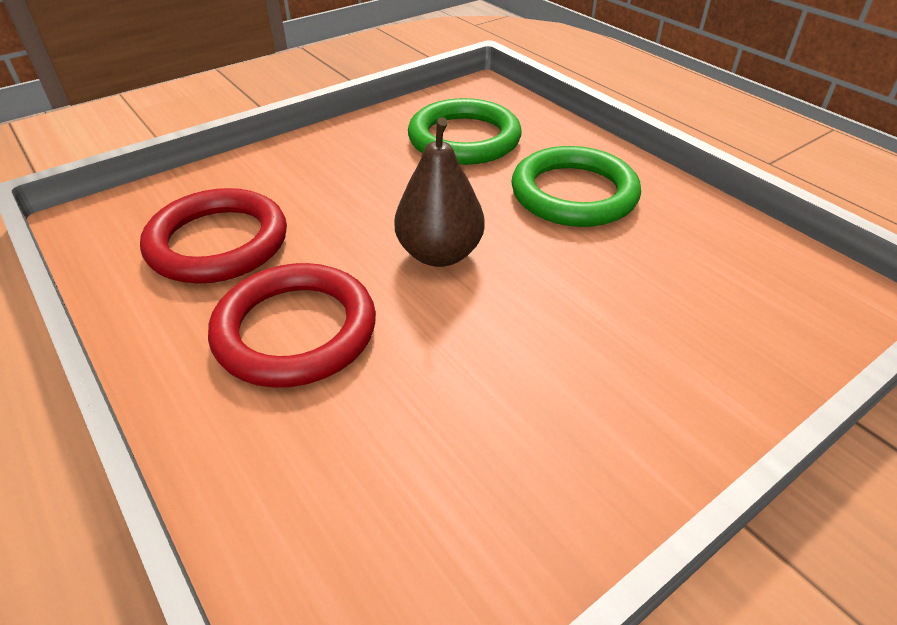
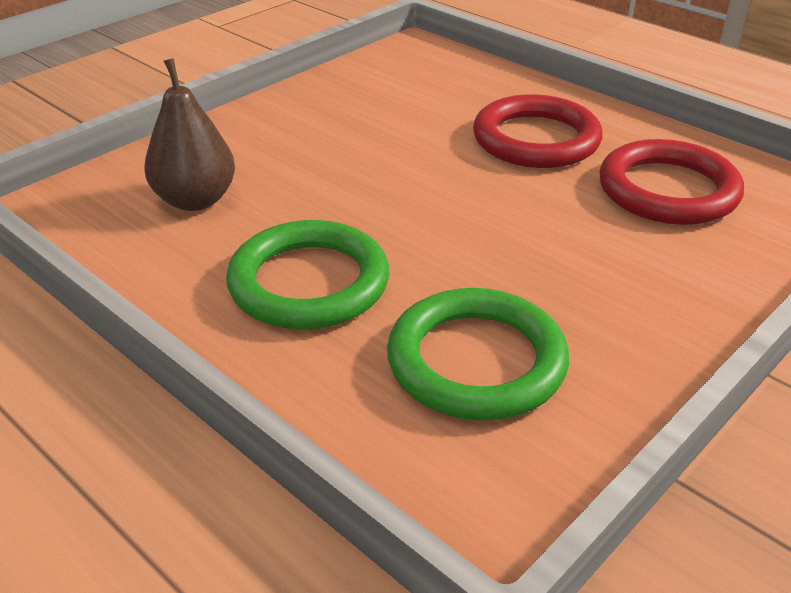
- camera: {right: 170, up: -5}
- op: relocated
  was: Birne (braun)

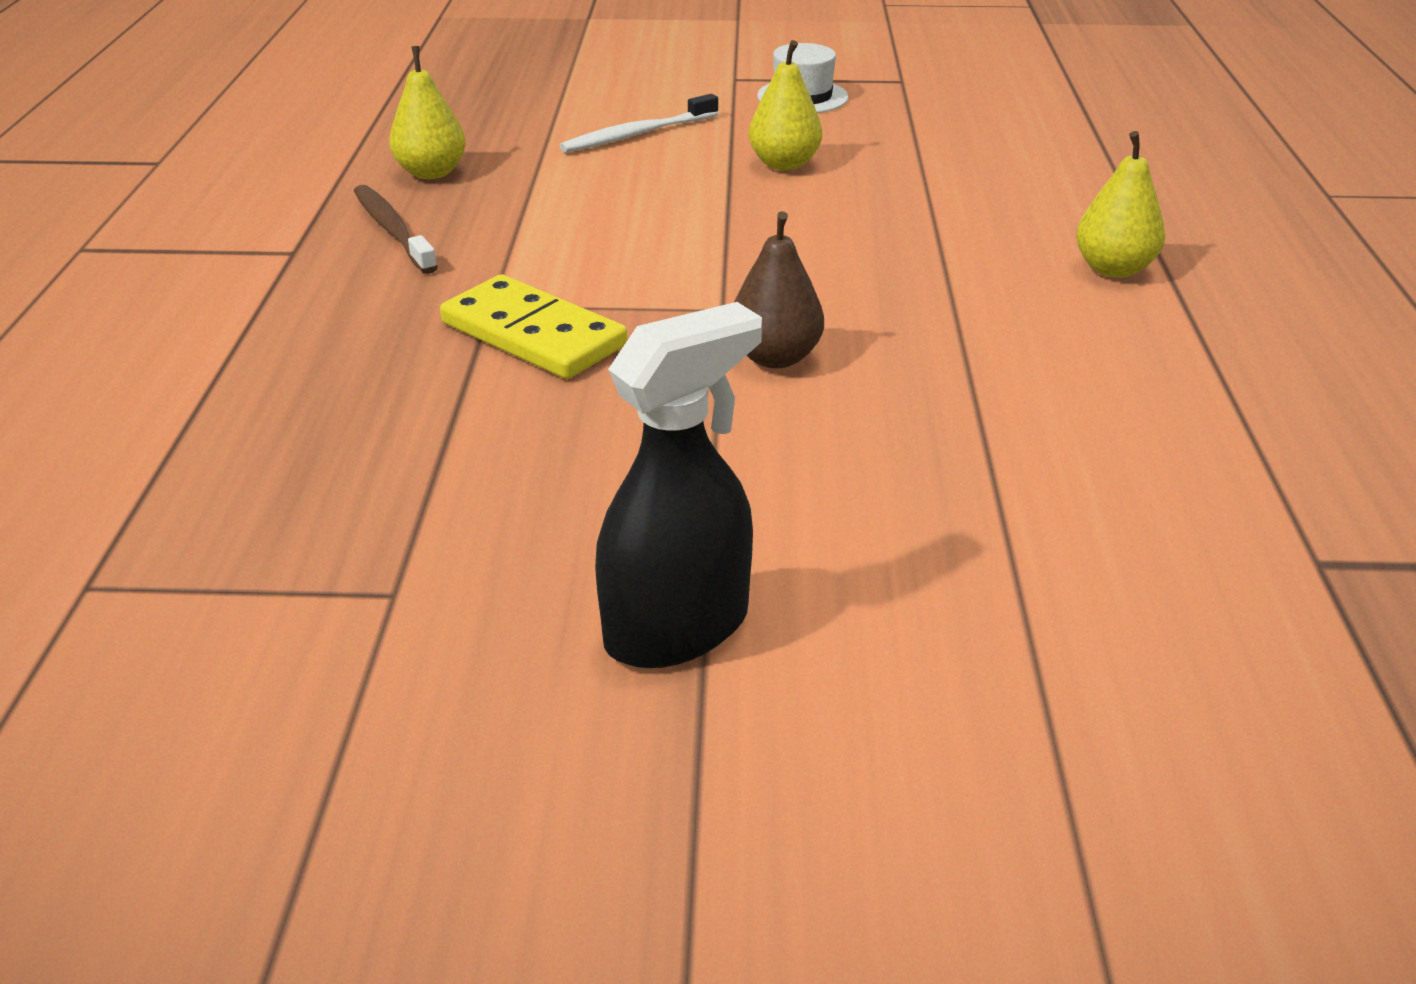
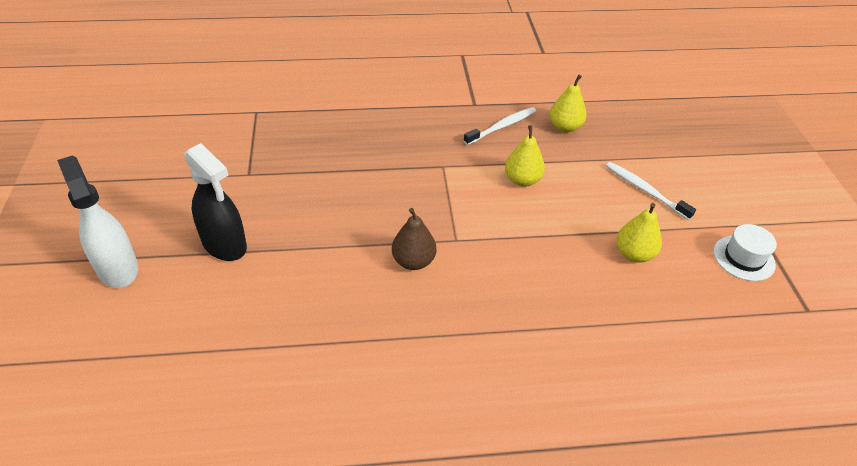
- camera: {right: 80, up: 10}
- op: missing
  was: Dominostein (gelb)
- op: appeared
  now: Sprühflasche (weiß)
- op: relocated
  was: Birne (gelb) (no. 3 from left in the first image)
  now: Birne (gelb) (no. 1 from left)
- op: colour
  was: Zahnbürste (braun)
  now: Zahnbürste (weiß) (no. 1 from left)

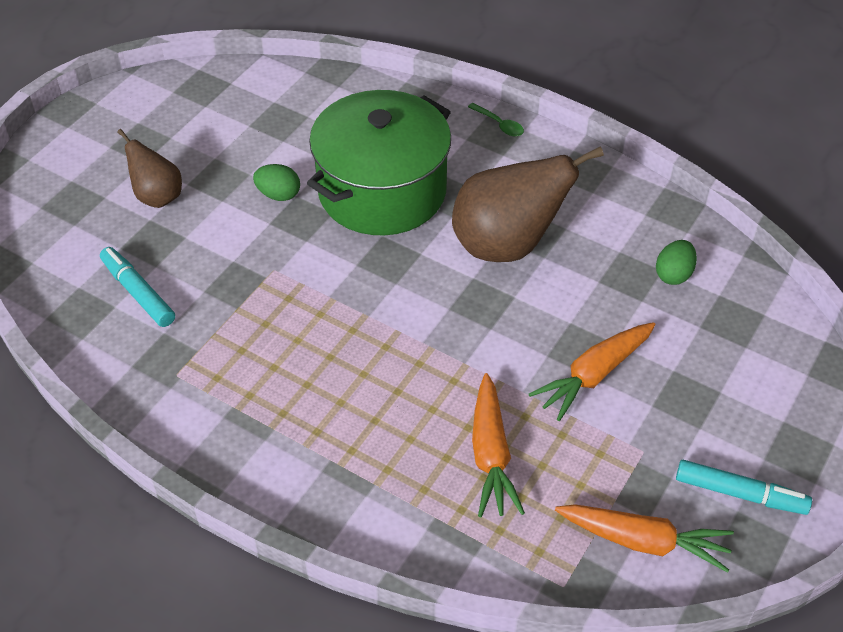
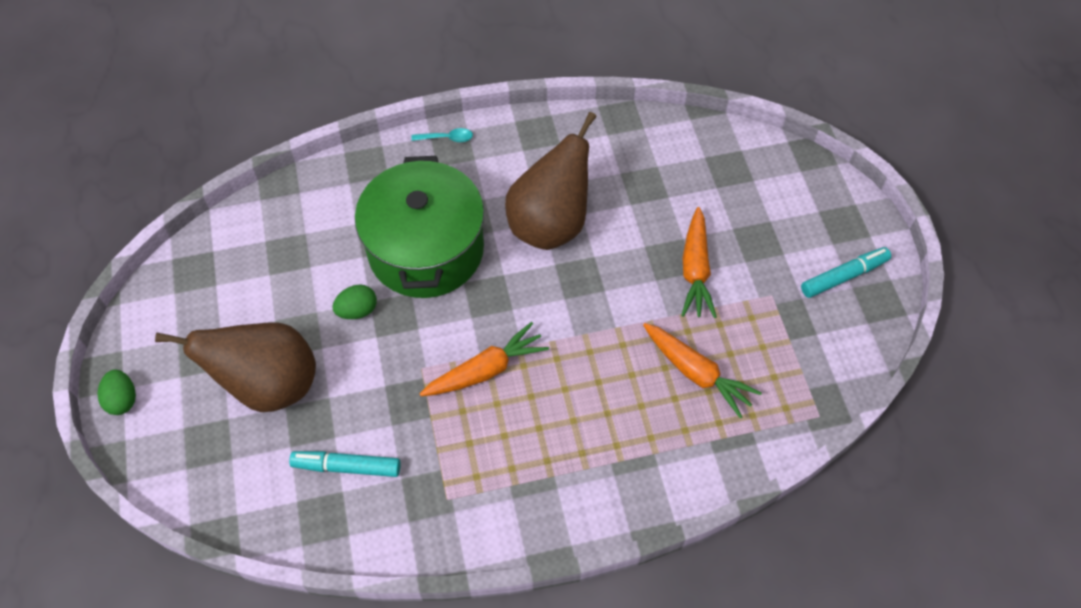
- camera: {right: -45, up: 10}
- op: relocated
  was: Karotte (orange) (no. 3 from left in the first image)
  now: Karotte (orange) (no. 1 from left)
- op: relocated
  was: Ei (grün) (no. 2 from left in the first image)
  now: Ei (grün) (no. 1 from left)
- op: colour
  was: Löffel (grün)
  now: Löffel (türkis)
- op: size
  was: Birne (braun) (no. 1 from left)
  ratio: 1.82

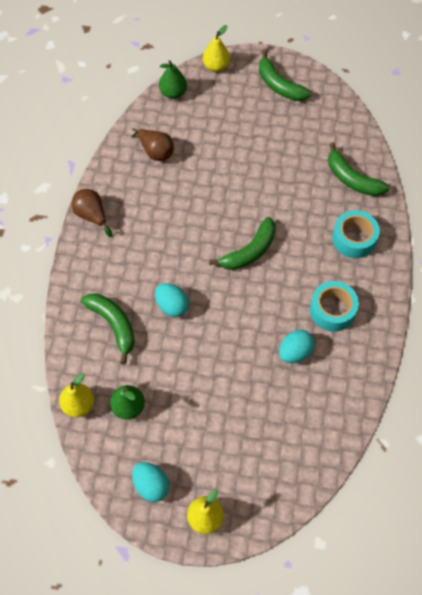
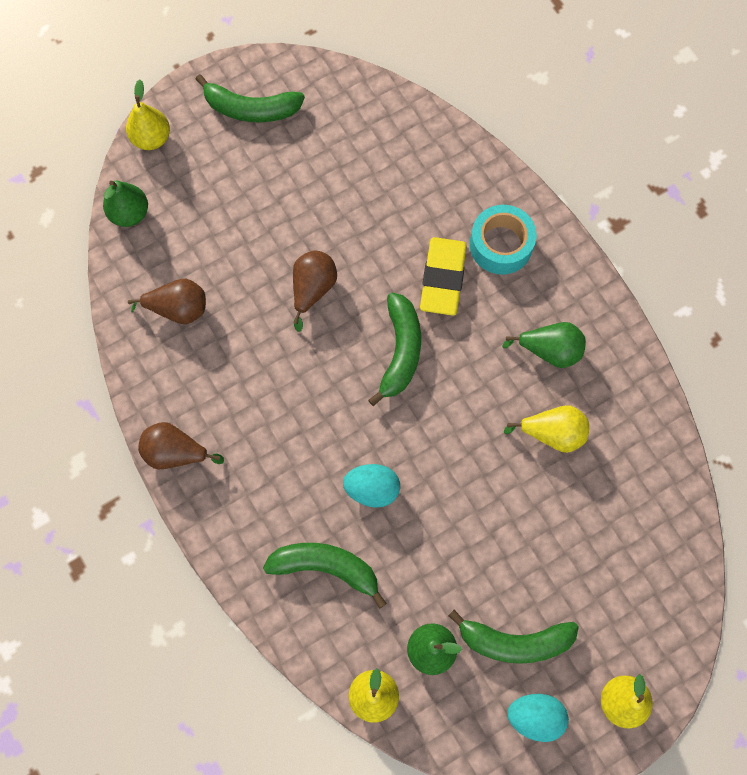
- camera: {right: -40, up: 10}
- op: appeared
  now: Birne (braun) (no. 3 from left)
- op: appeared
  now: Radiergummi (gelb)
- op: relocated
  was: Banane (grün) (no. 4 from left)
- op: exchanged
  was: Ei (türkis) (no. 3 from left)
  now: Birne (gelb) (no. 3 from left)
- op: exchanged
  was: Klebeband (türkis) (no. 1 from left)
  now: Birne (grün) (no. 3 from left)

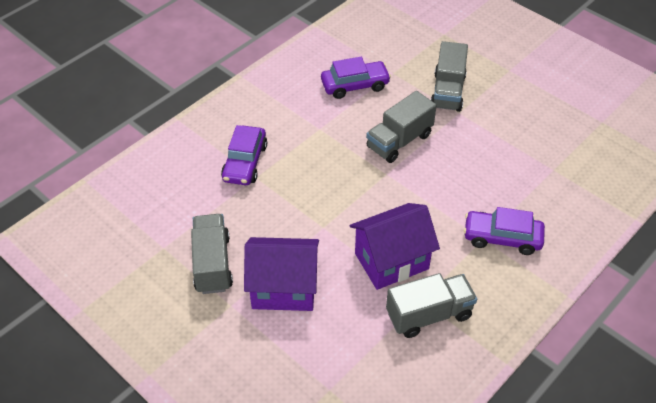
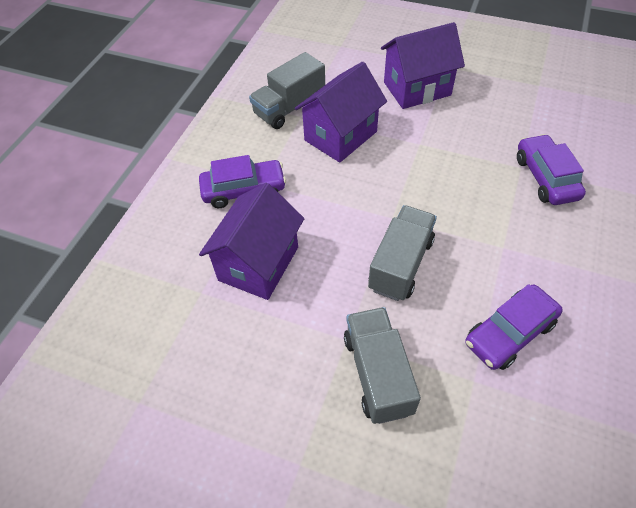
- camera: {right: 160, up: 5}
- op: missing
  was: Lastwagen (grau) (no. 1 from left)
- op: appeared
  now: Haus (lila) (no. 1 from left)

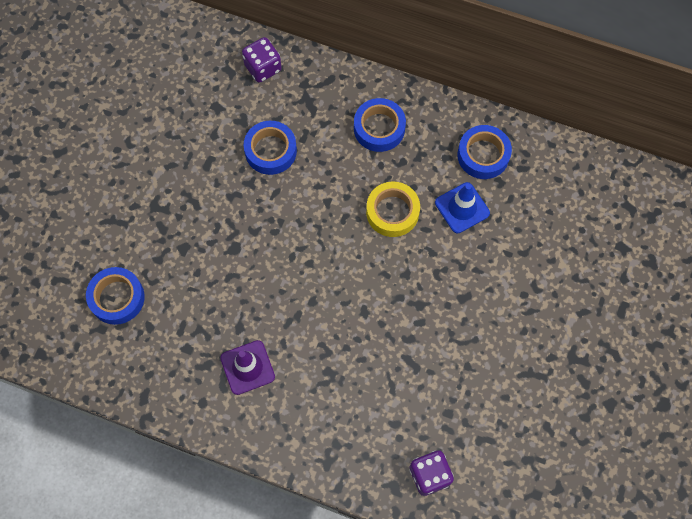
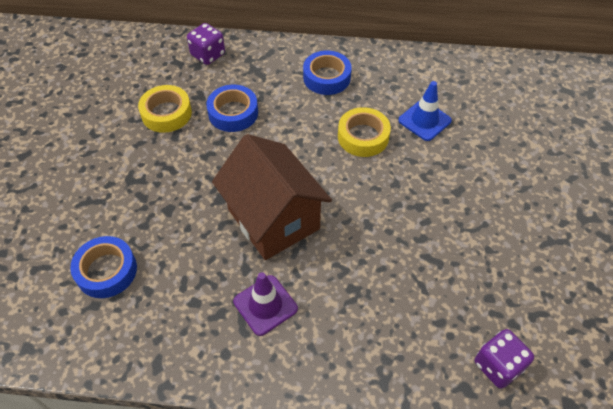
- camera: {right: -15, up: -15}
- op: missing
  was: Klebeband (blau) (no. 4 from left)
- op: appeared
  now: Klebeband (gelb) (no. 1 from left)
- op: appeared
  now: Haus (braun)

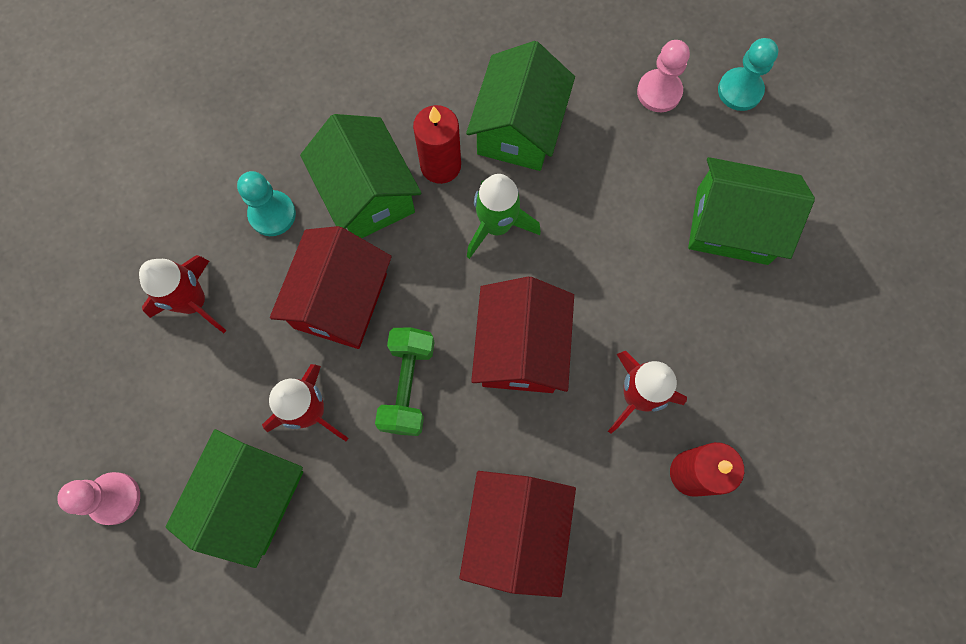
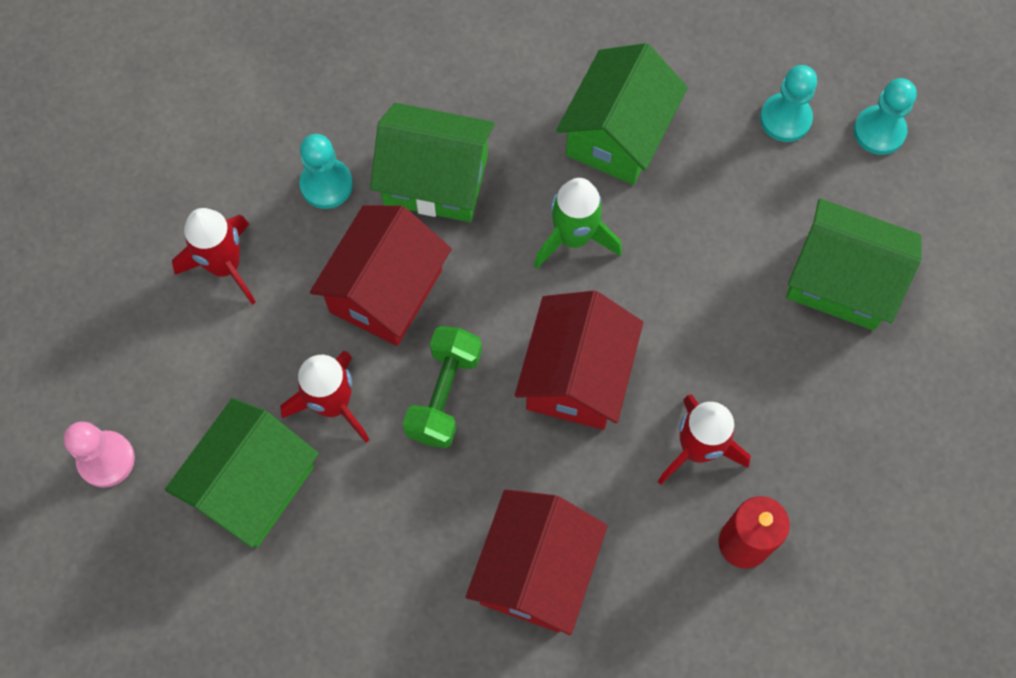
- camera: {right: 10, up: -5}
- op: missing
  was: Kerze (rot) (no. 1 from left)
- op: colour
  was: Bauer (rosa) (no. 2 from left)
  now: Bauer (türkis) (no. 2 from left)
- op: spun
  was: Haus (grün) (no. 2 from left)
  clockwise: -60

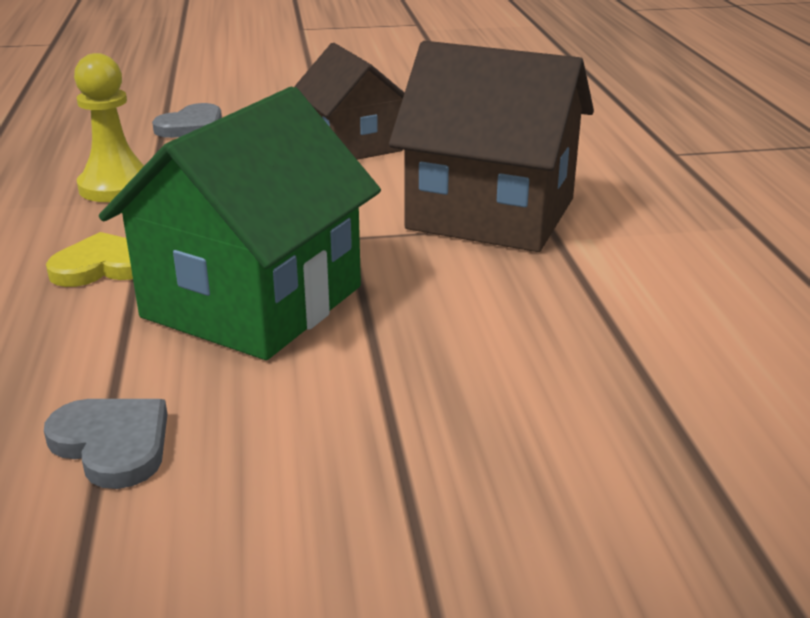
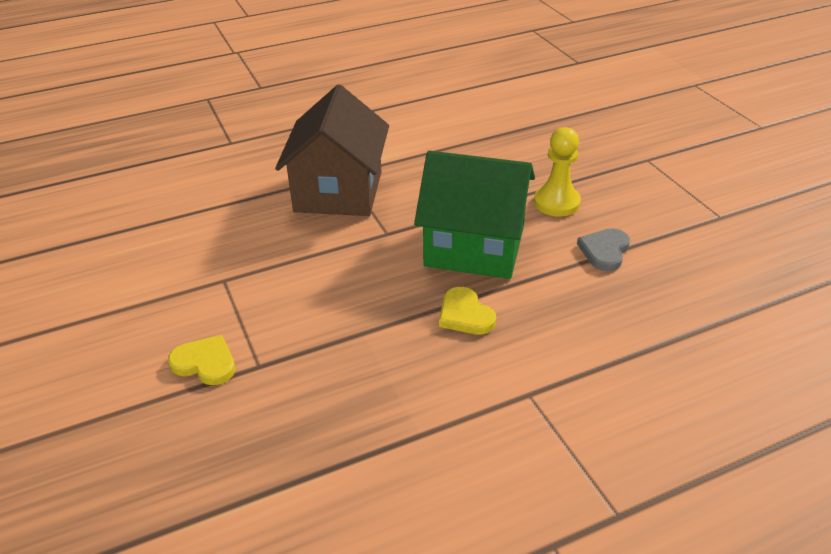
- camera: {right: -105, up: 10}
- op: missing
  was: Haus (braun) (no. 1 from left)
- op: relocated
  was: Bauer (gelb)
- op: colour
  was: Herz (grau) (no. 2 from left)
  now: Herz (gelb) (no. 1 from left)

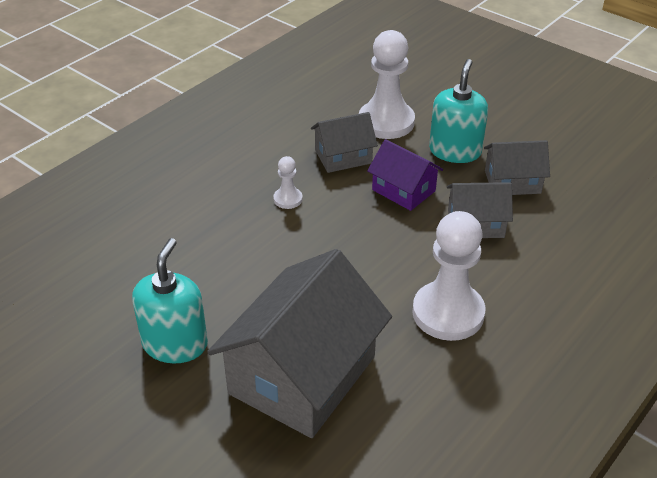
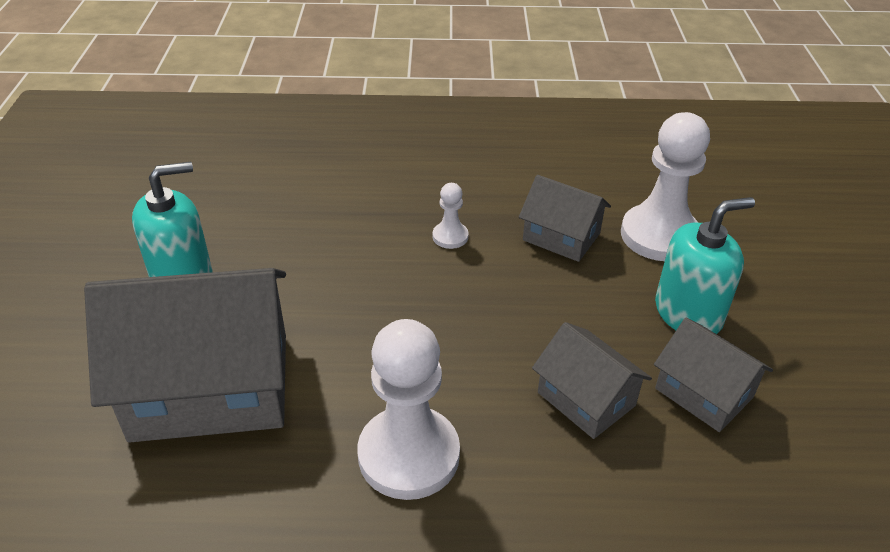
- camera: {right: 50, up: 0}
- op: missing
  was: Haus (lila)

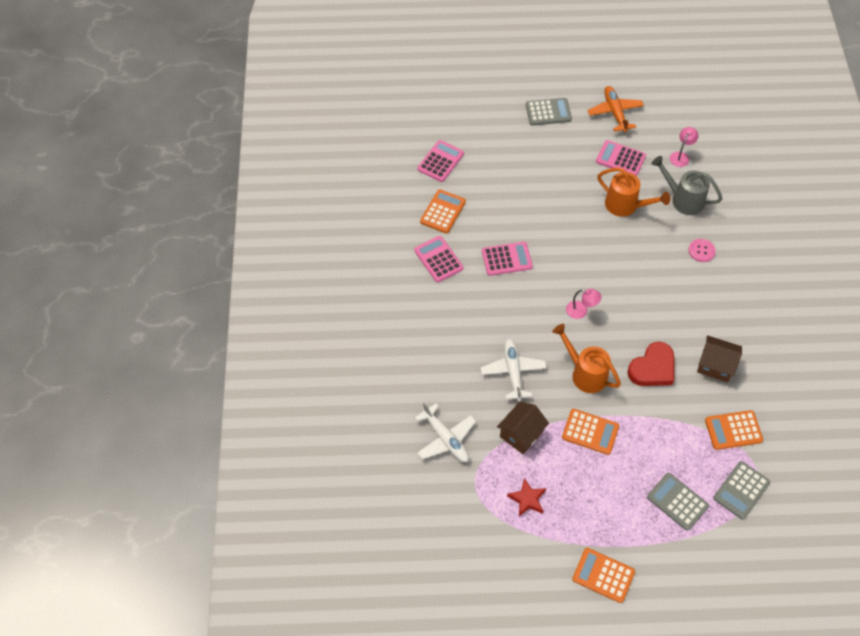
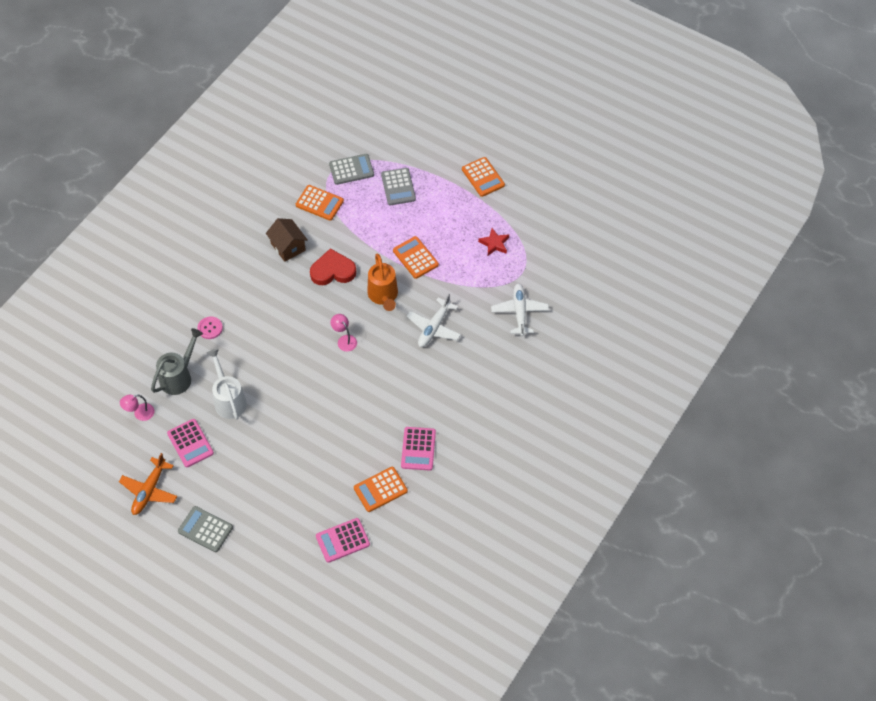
- camera: {right: -145, up: 0}
- op: missing
  was: Taschenrechner (rosa) (no. 3 from left)
- op: missing
  was: Haus (braun) (no. 1 from left)
- op: colour
  was: Gießkanne (orange) (no. 2 from left)
  now: Gießkanne (weiß)
- op: spun
  was: Gießkanne (grau)
  clockwise: -120

